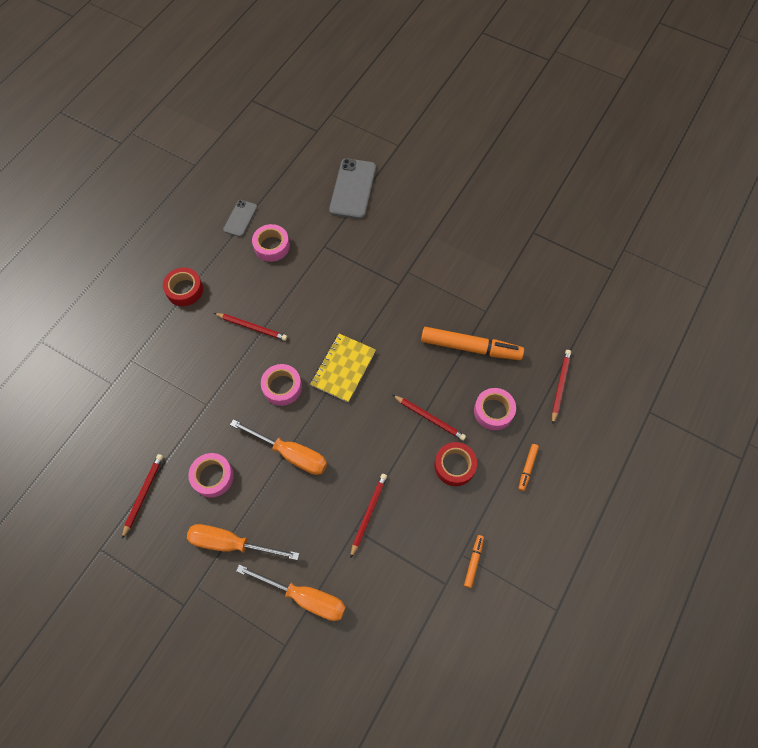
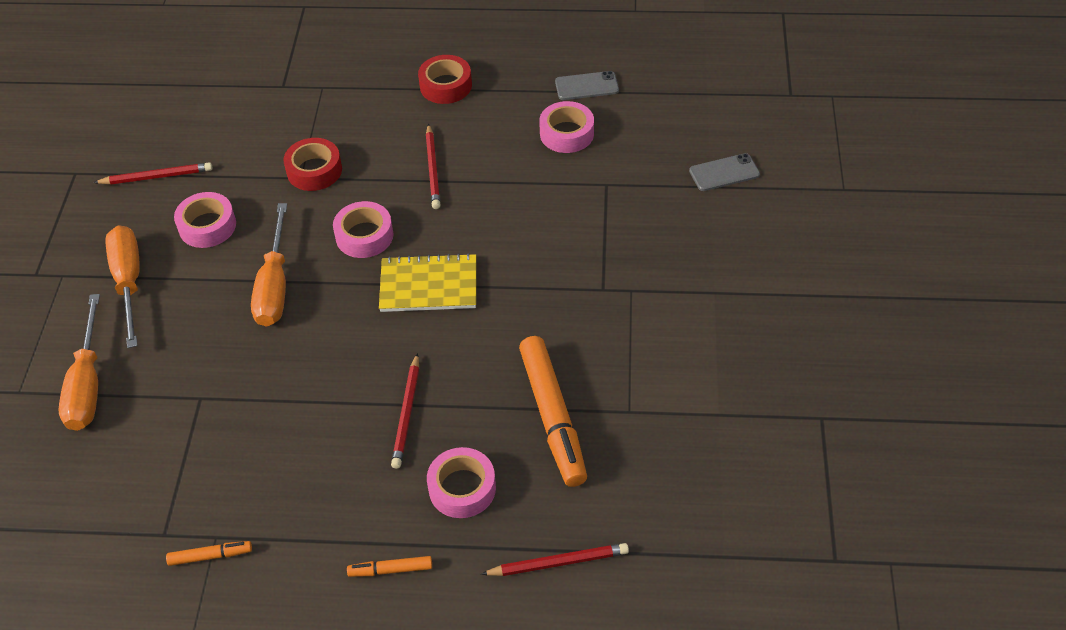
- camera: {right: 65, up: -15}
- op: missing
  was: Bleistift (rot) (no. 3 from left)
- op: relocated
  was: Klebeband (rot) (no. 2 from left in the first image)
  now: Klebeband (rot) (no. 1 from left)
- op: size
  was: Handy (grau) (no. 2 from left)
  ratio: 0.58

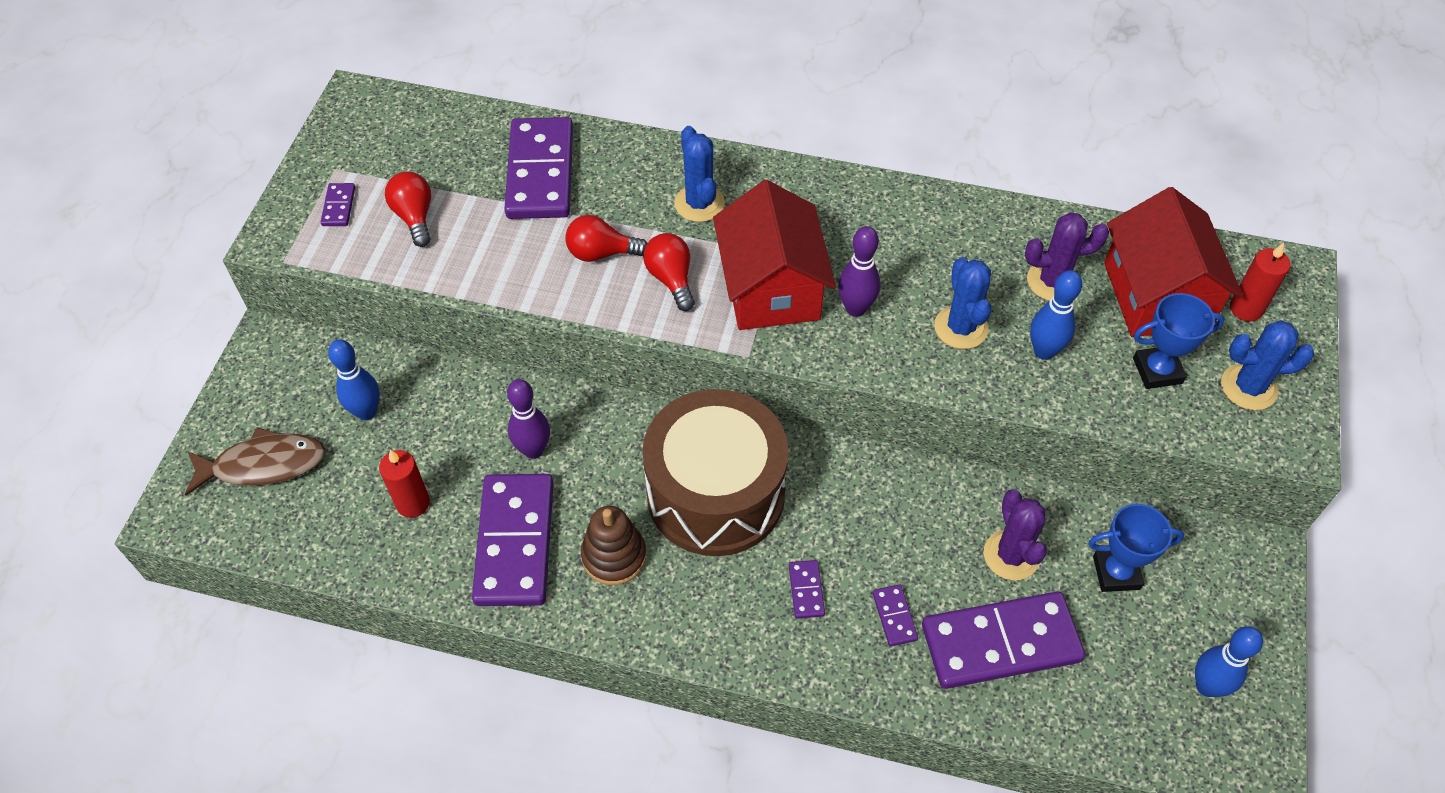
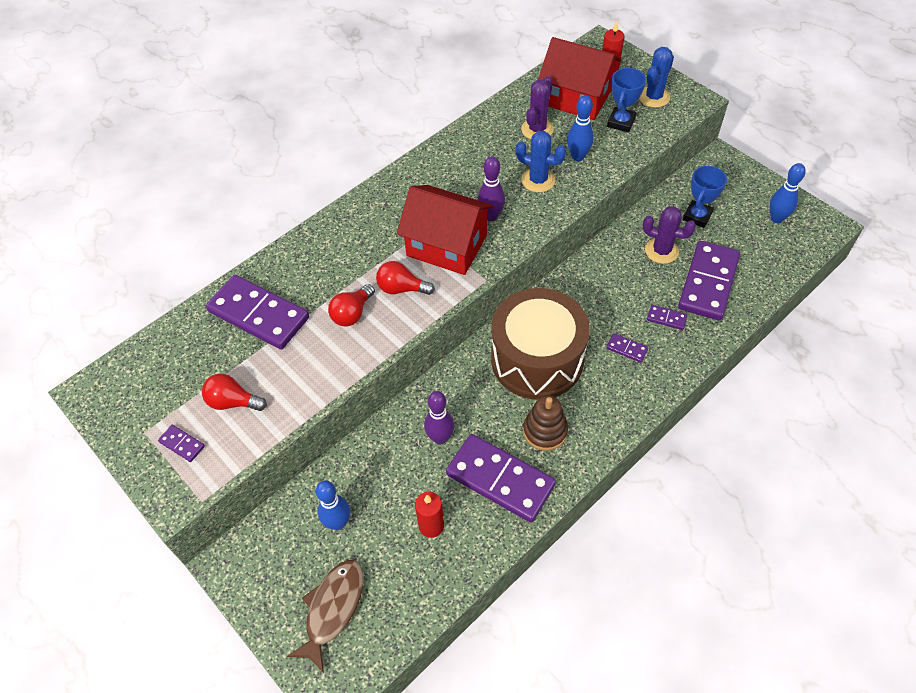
- camera: {right: -55, up: 0}
- op: missing
  was: Kaktus (blau) (no. 1 from left)

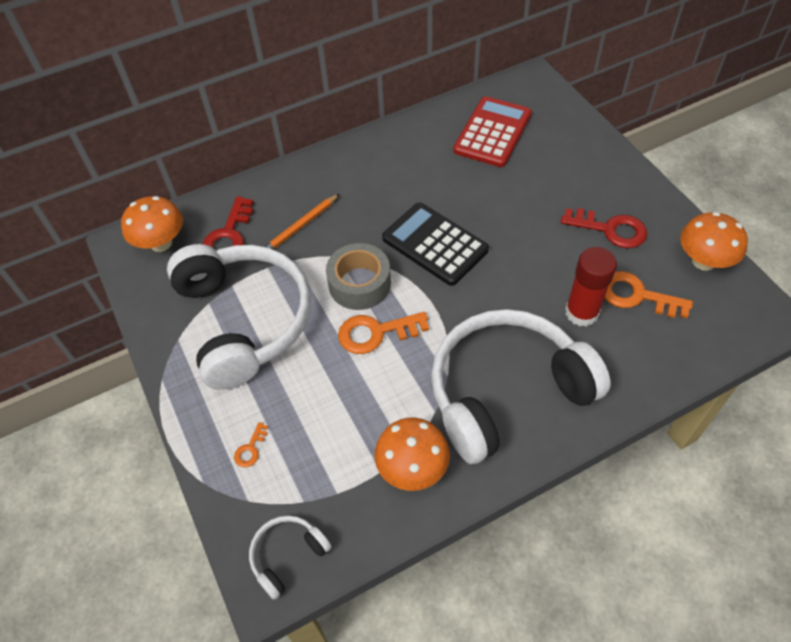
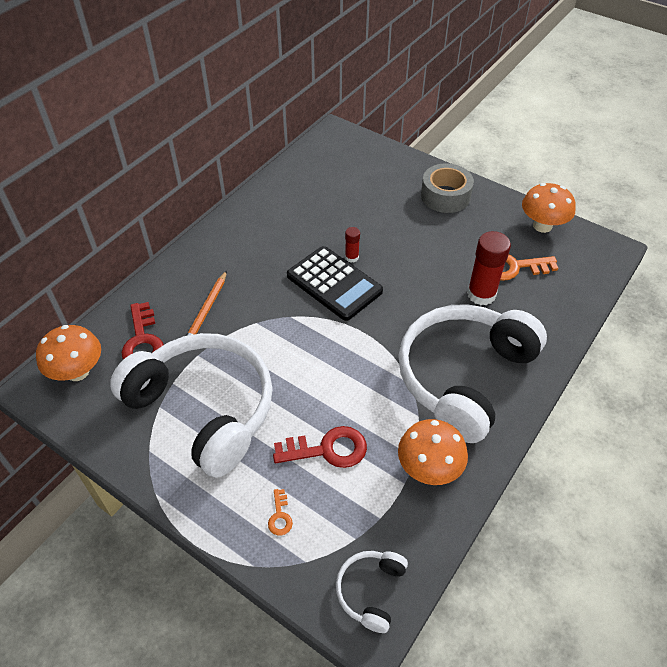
- camera: {right: -30, up: -5}
- op: missing
  was: Schlüssel (orange) (no. 2 from left)
- op: missing
  was: Taschenrechner (rot)
- op: appeared
  now: Klebestift (rot) (no. 1 from left)
- op: relocated
  was: Klebeband (grau)
- op: relocated
  was: Schlüssel (rot) (no. 2 from left)
- op: spun
  was: Taschenrechner (schwarz)
  clockwise: -150

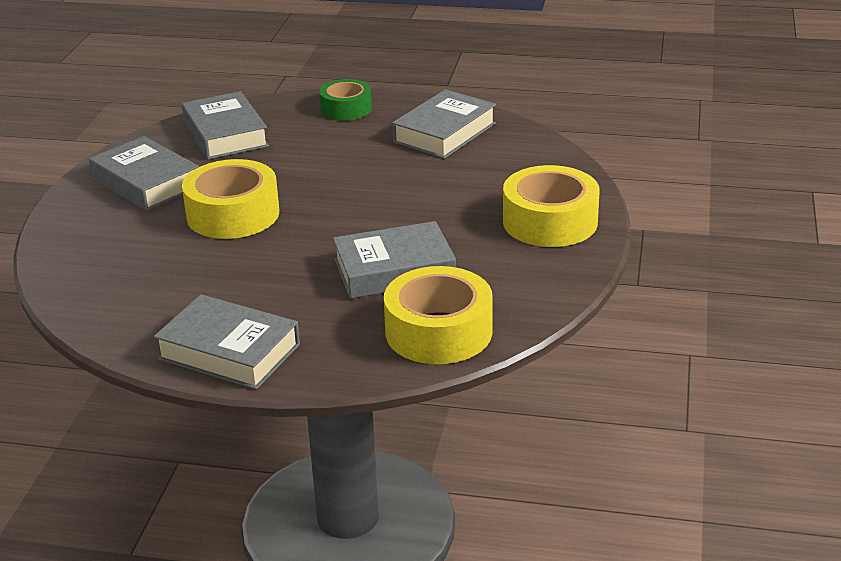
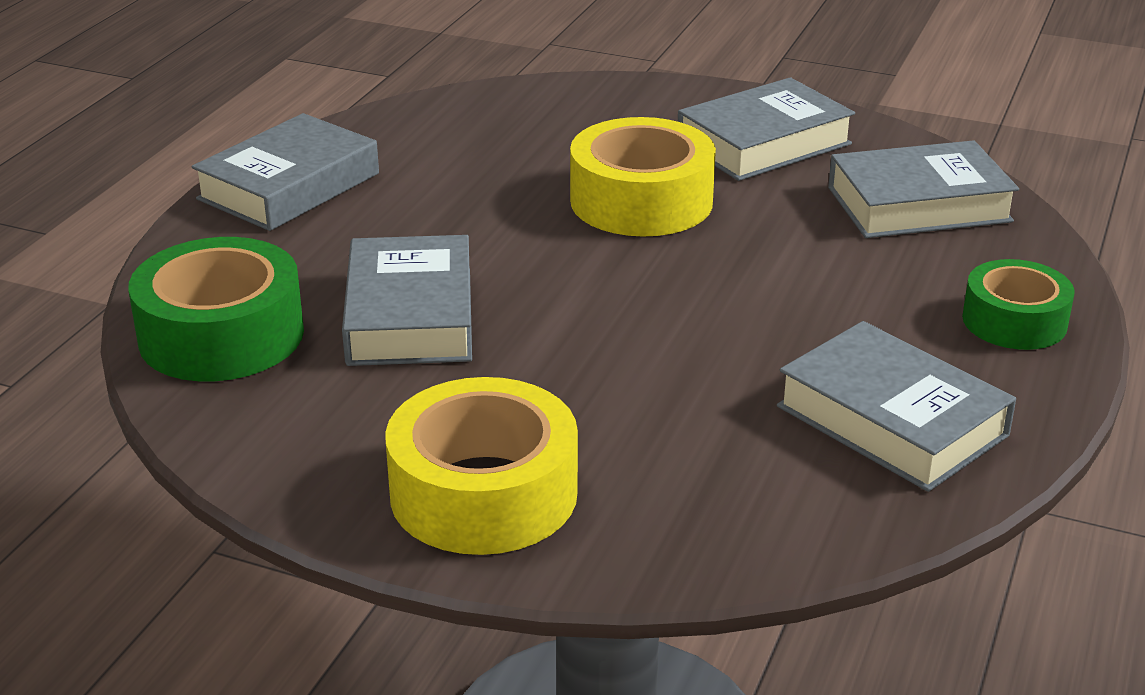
- camera: {right: 100, up: 0}
- op: colour
  was: Klebeband (gelb) (no. 2 from left)
  now: Klebeband (grün) (no. 1 from left)

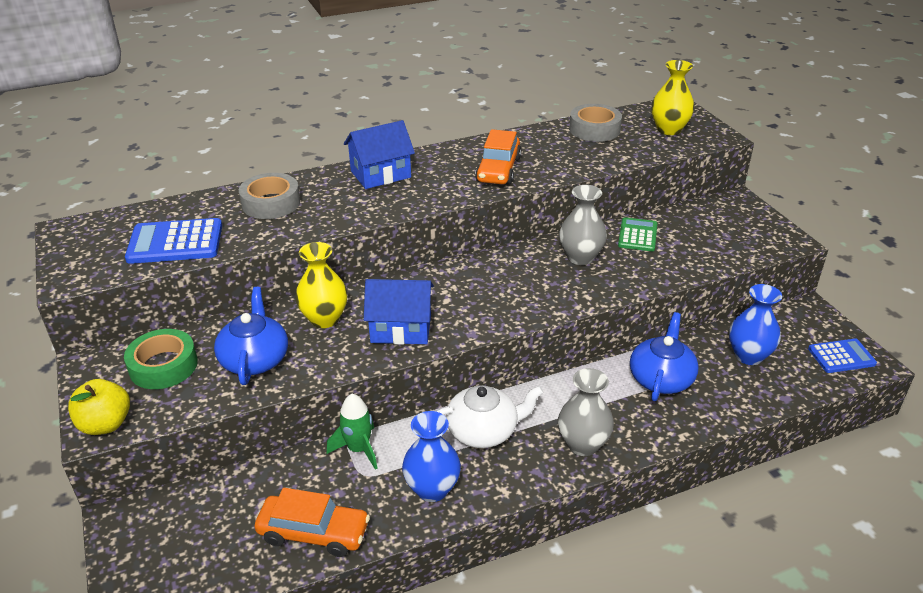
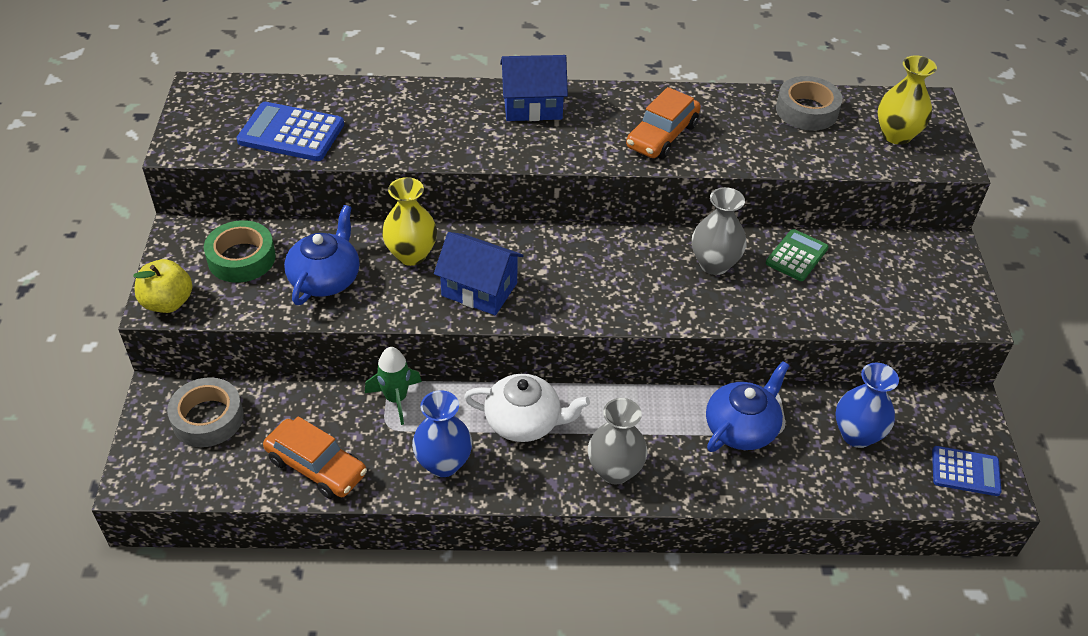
- camera: {right: 20, up: 10}
- op: relocated
  was: Klebeband (grau) (no. 1 from left)

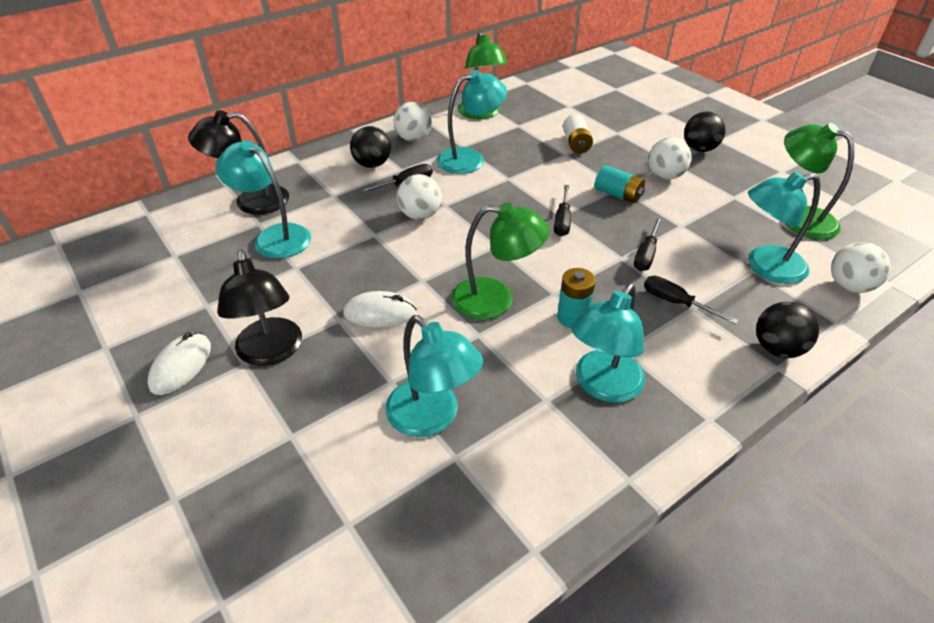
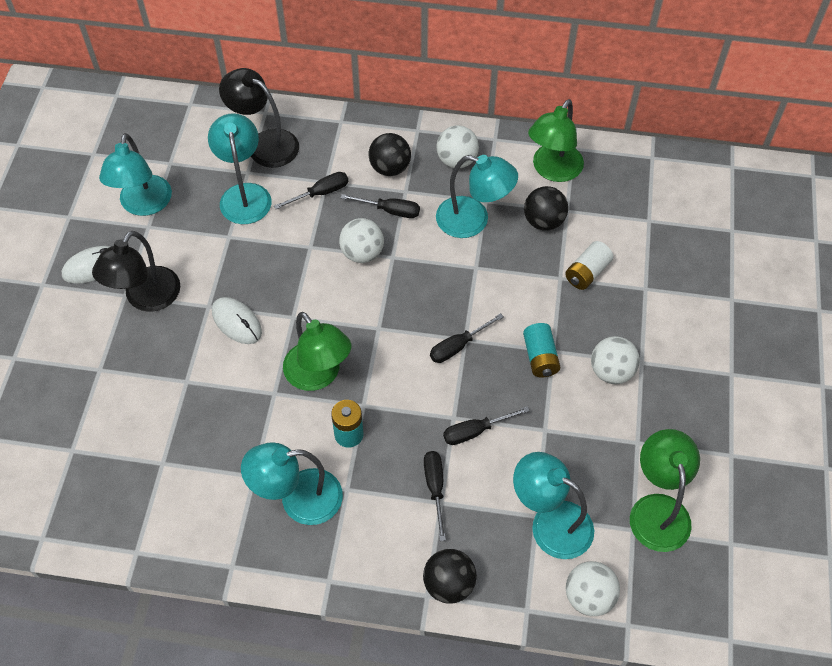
- camera: {right: 45, up: 15}
- op: appeared
  now: Schraubenzieher (schwarz) (no. 1 from left)
- op: relocated
  was: Lampe (türkis) (no. 2 from left in the first image)
  now: Lampe (türkis) (no. 1 from left)
- op: relocated
  was: Ball (schwarz) (no. 2 from left in the first image)
  now: Ball (schwarz) (no. 3 from left)

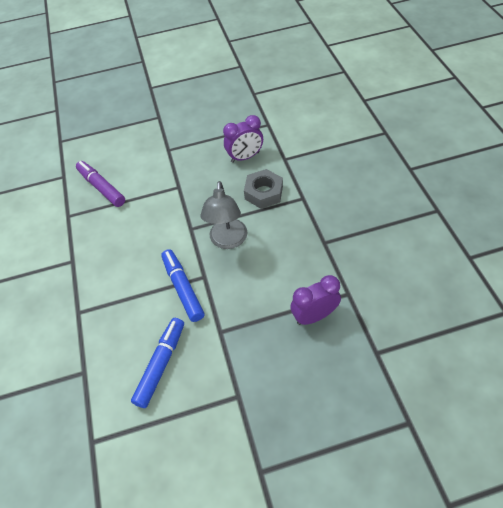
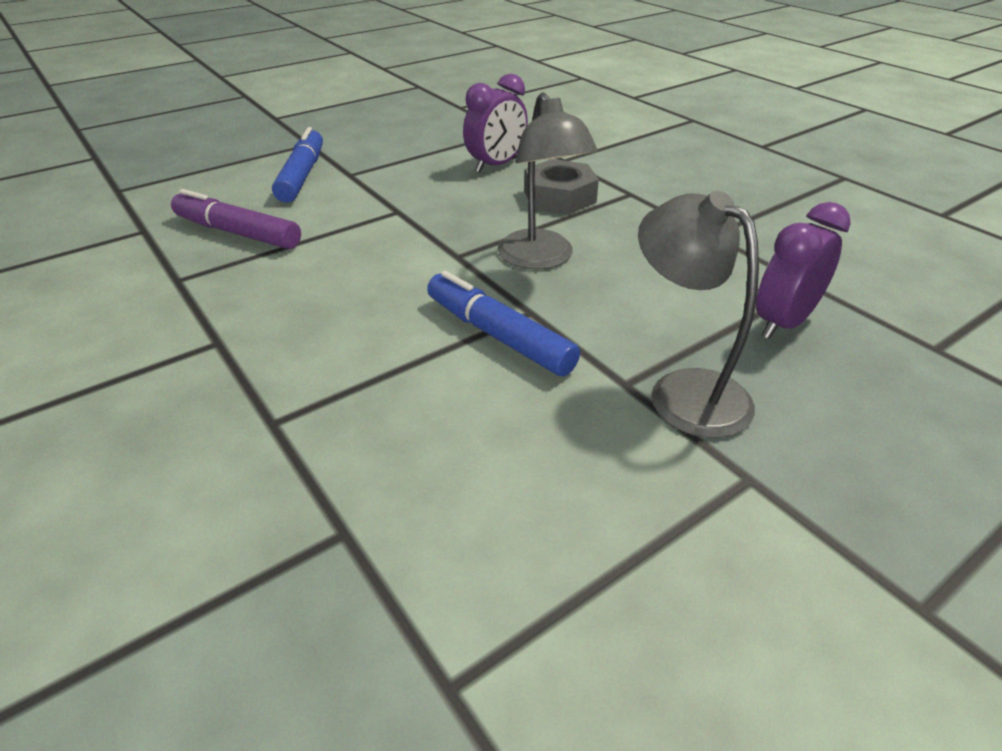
- camera: {right: -25, up: -15}
- op: appeared
  now: Lampe (grau) (no. 2 from left)
- op: relocated
  was: Filzstift (blau) (no. 1 from left)

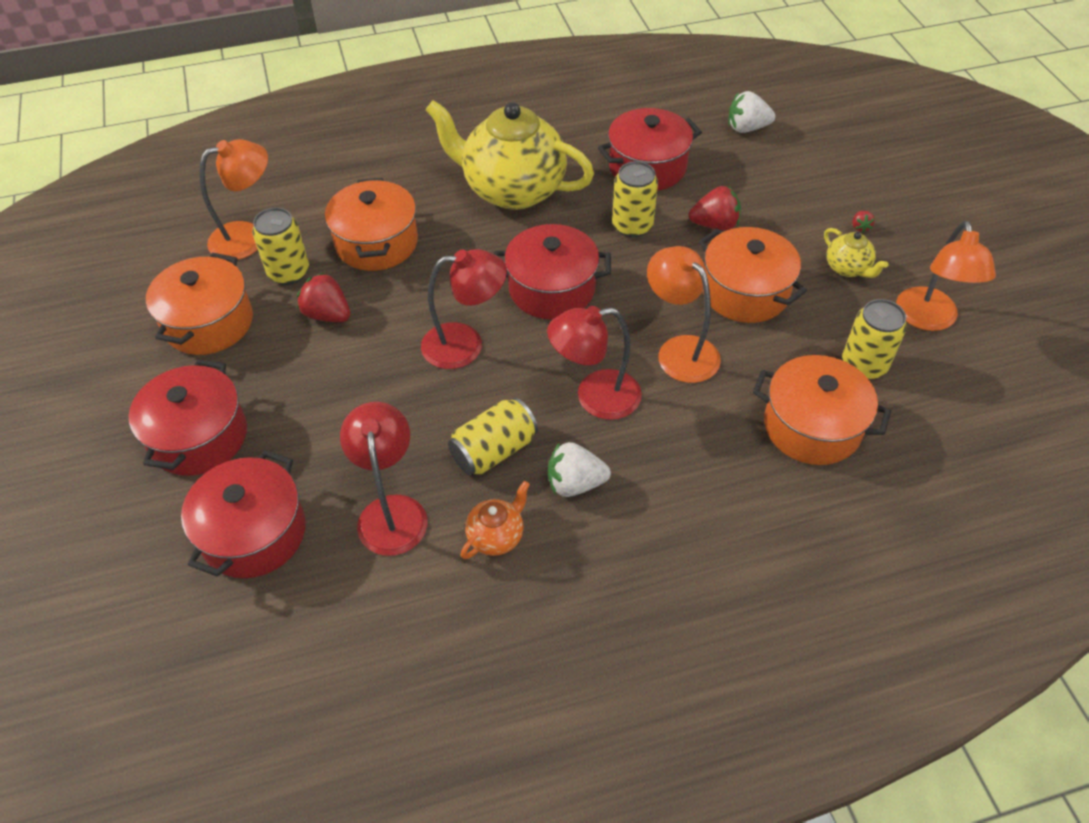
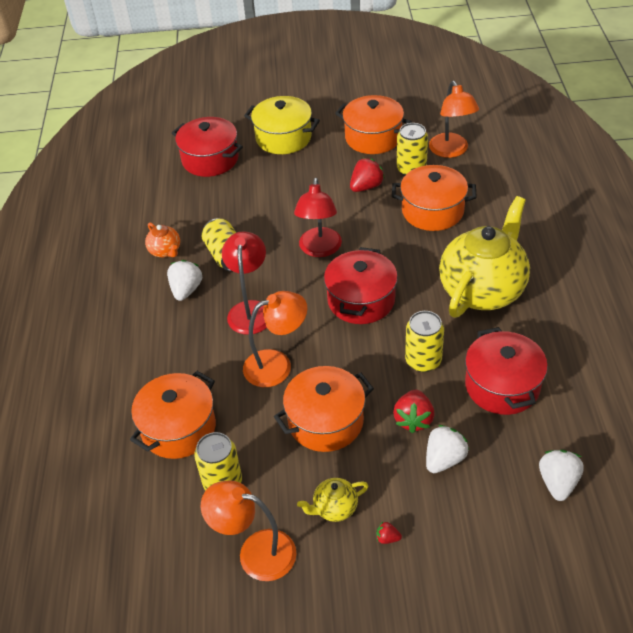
- camera: {right: 105, up: -5}
- op: missing
  was: Lampe (rot) (no. 1 from left)
- op: appeared
  now: Erdbeere (weiß) (no. 2 from left)
- op: colour
  was: Kochtopf (rot) (no. 1 from left)
  now: Kochtopf (gelb)

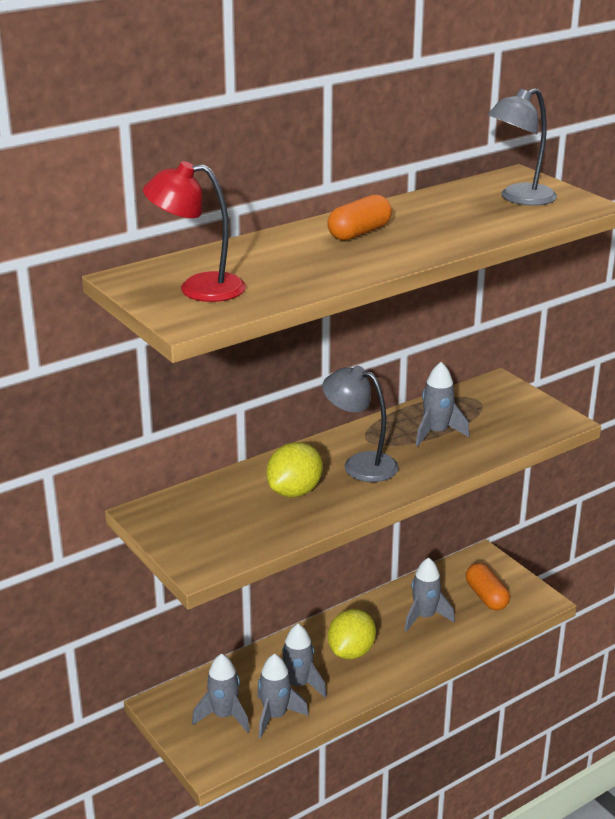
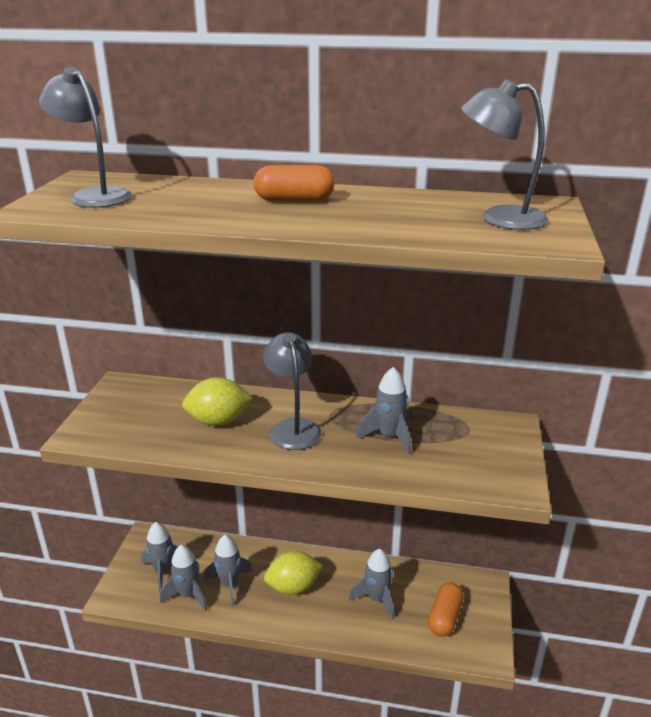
- camera: {right: 45, up: 0}
- op: colour
  was: Lampe (rot)
  now: Lampe (grau) (no. 1 from left)

